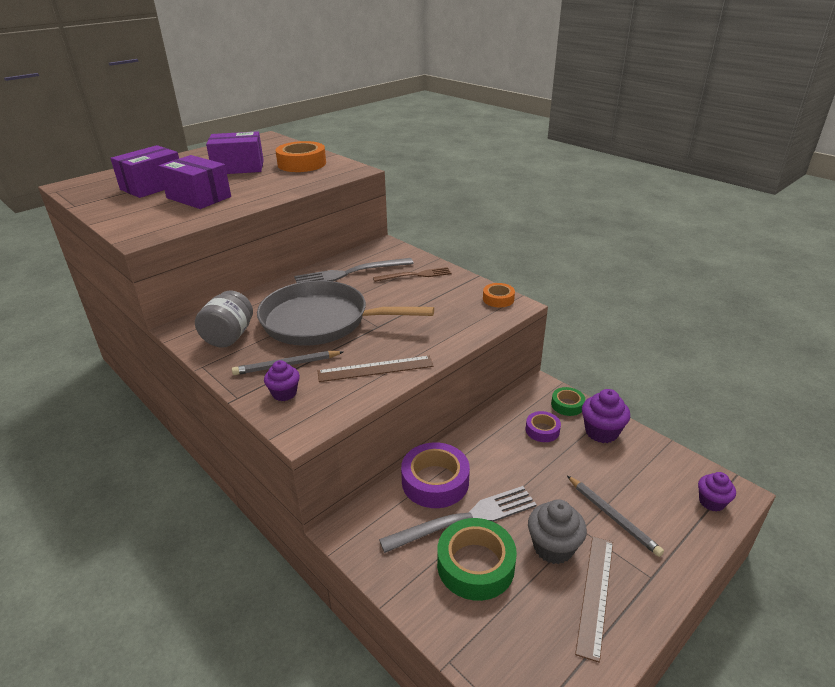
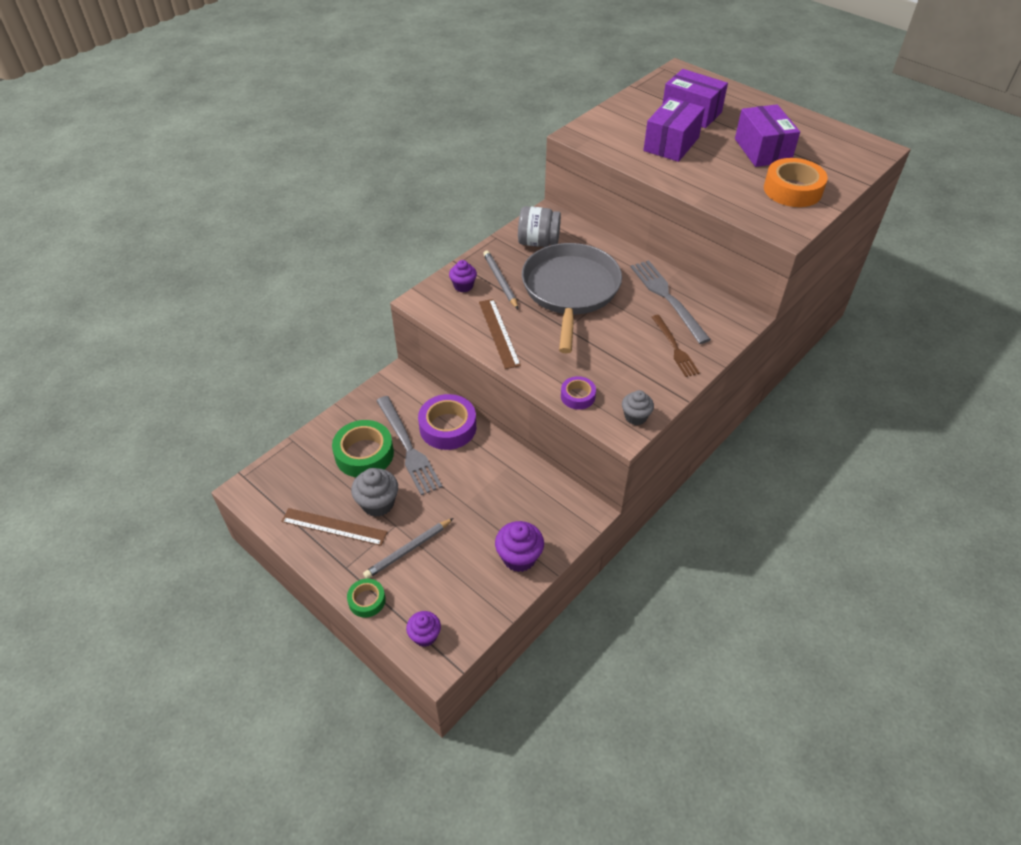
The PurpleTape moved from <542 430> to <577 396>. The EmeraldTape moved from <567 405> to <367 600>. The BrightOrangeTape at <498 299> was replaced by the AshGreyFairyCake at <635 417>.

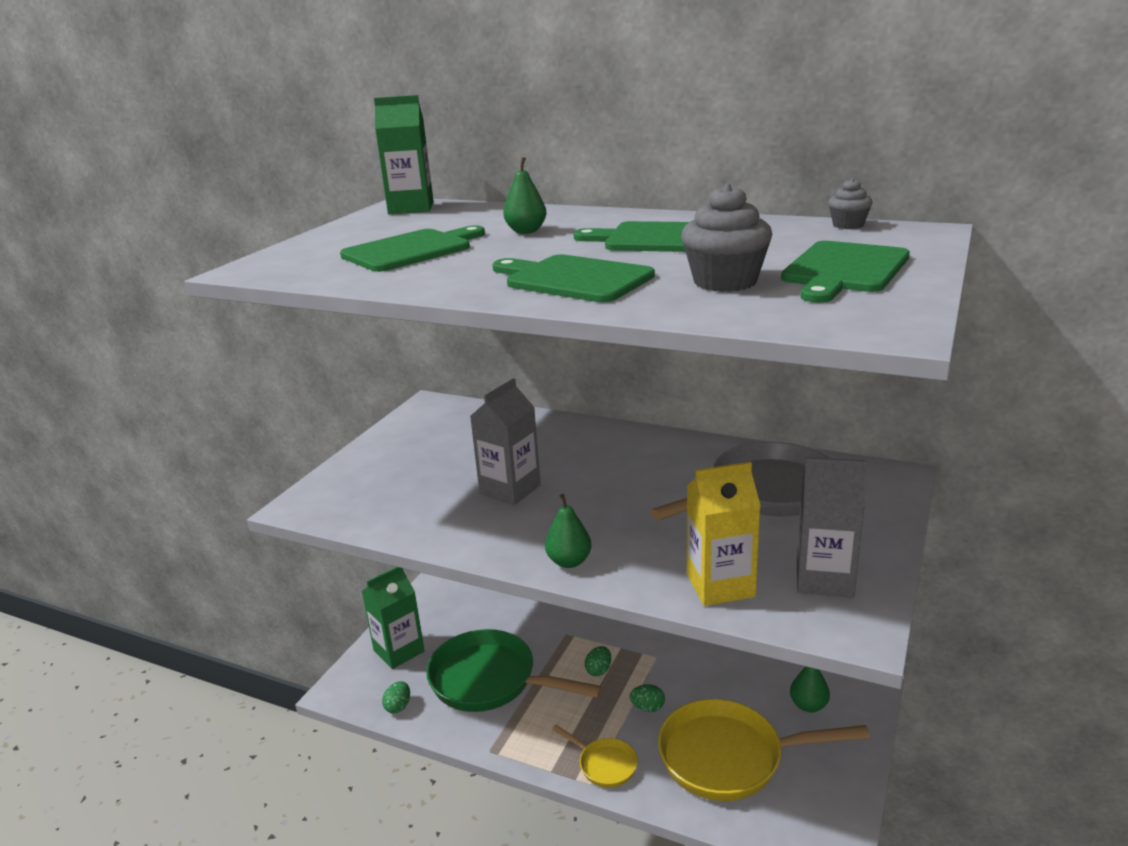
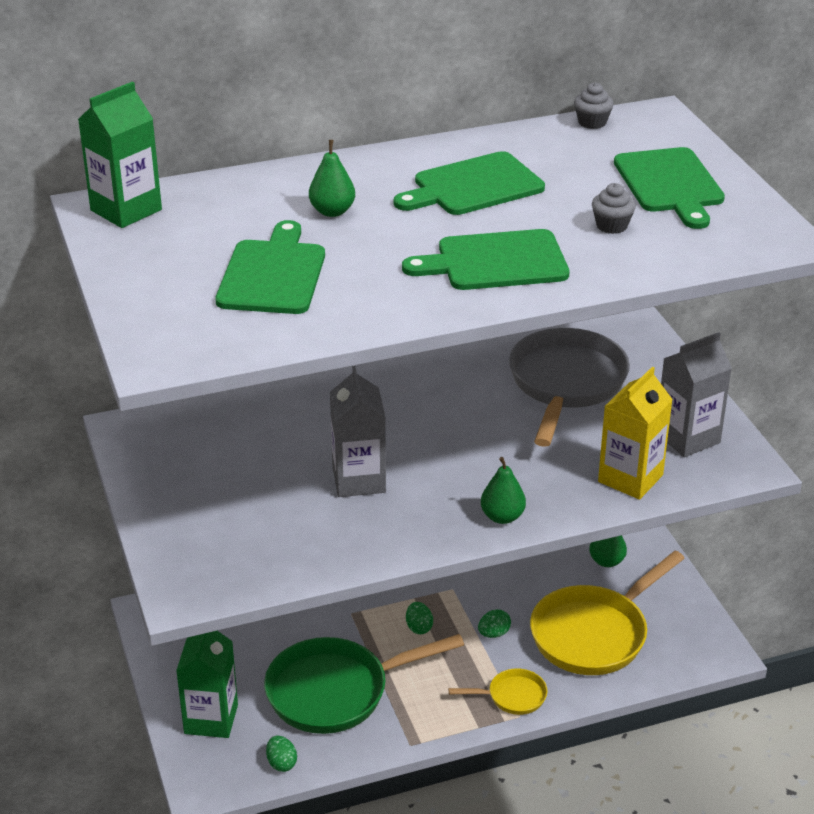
The AshGreyFairyCake at <725 282> changed to 0.56 times the size.

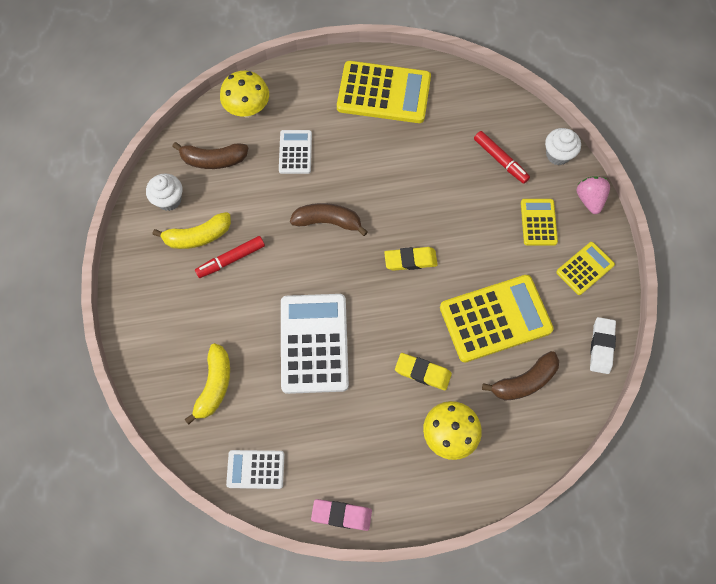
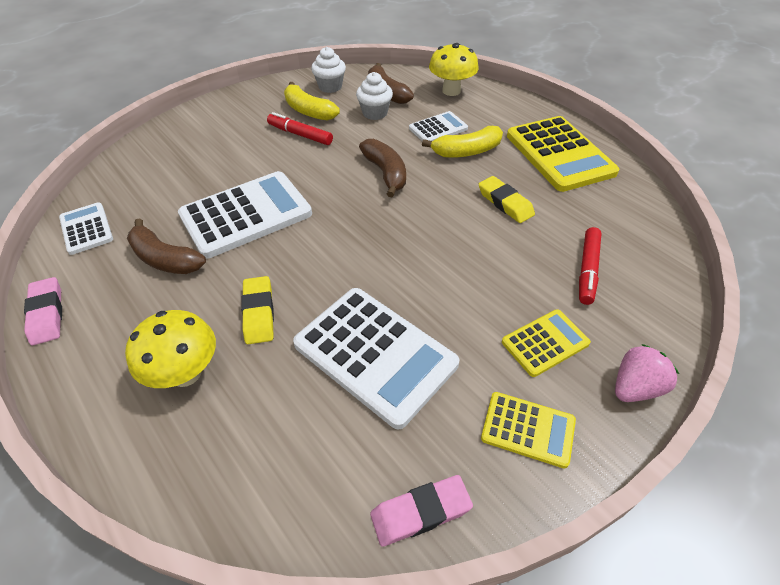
The YellowBananaFruit moved from <214 385> to <466 151>. The YellowGumEraser moved from <410 260> to <505 203>. The BrownBananaFruit moved from <524 381> to <165 259>. The PureWhiteFairyCake moved from <557 154> to <375 113>. The YellowCalculator at <495 318> became the PureWhiteCalculator at <375 354>. The PureWhiteGumEraser at <601 346> became the RosePinkGumEraser at <420 512>.

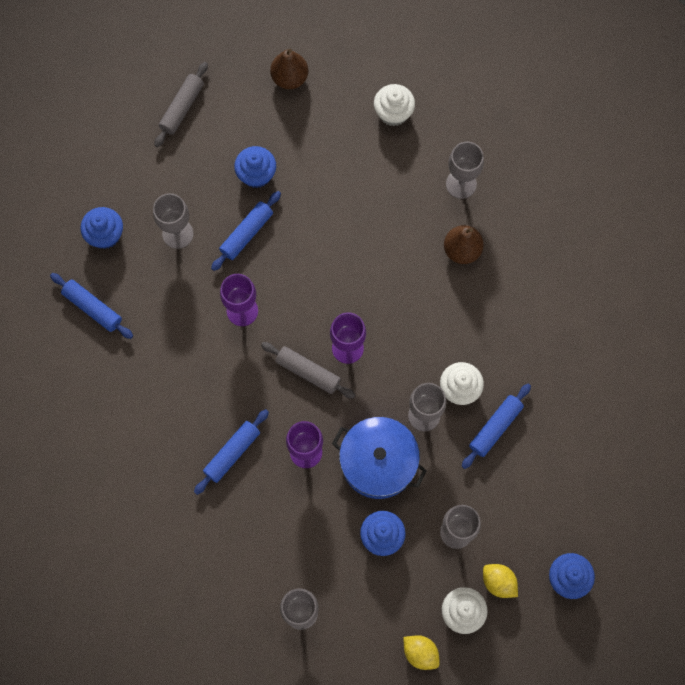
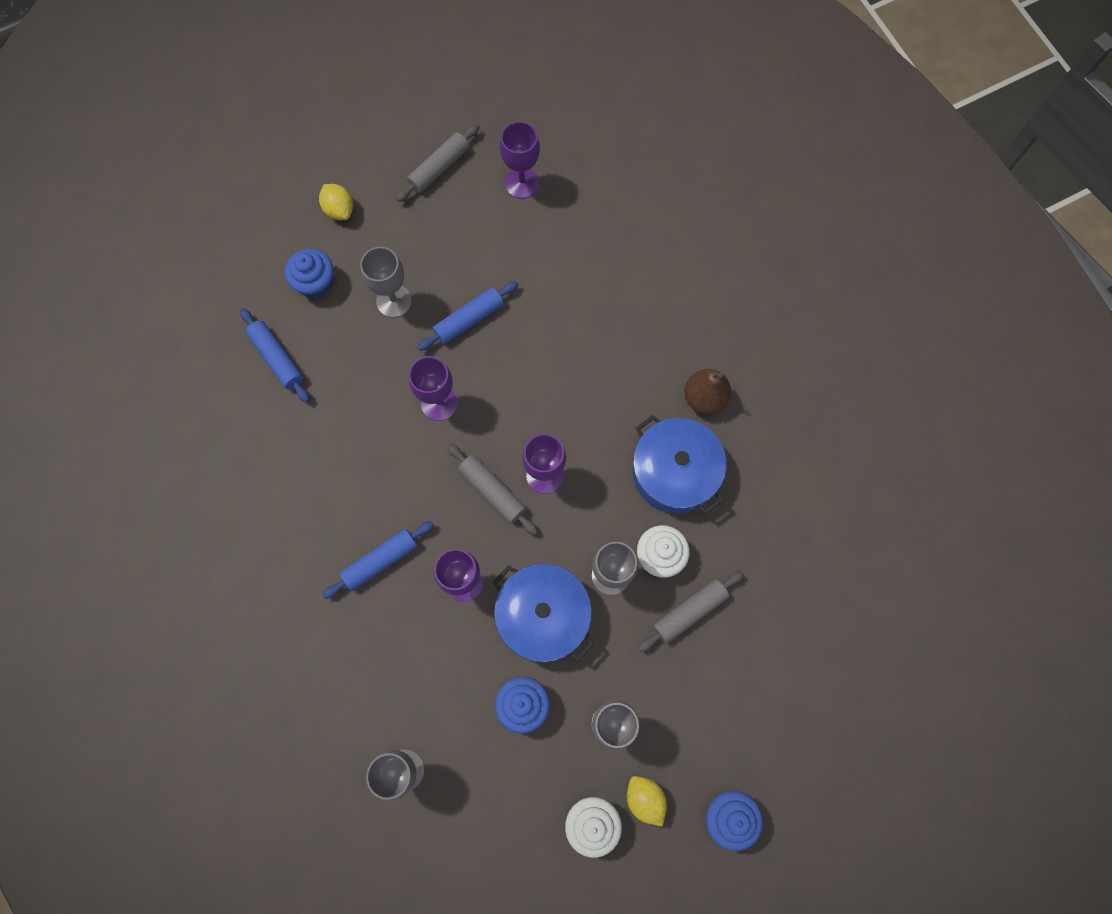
The RoyalBlueFairyCake at <256 174> disappeared. The BrownToyPear at <289 78> disappeared. The PureWhiteFairyCake at <393 113> disappeared. The AshGreyChalice at <461 184> disappeared. The PurpleChalice at <522 183> appeared. The RoyalBlueStockpot at <675 472> appeared. The YellowCitrusFruit moved from <420 653> to <339 210>. The RoyalBlueRollingPin at <495 427> became the AshGreyRollingPin at <689 612>.

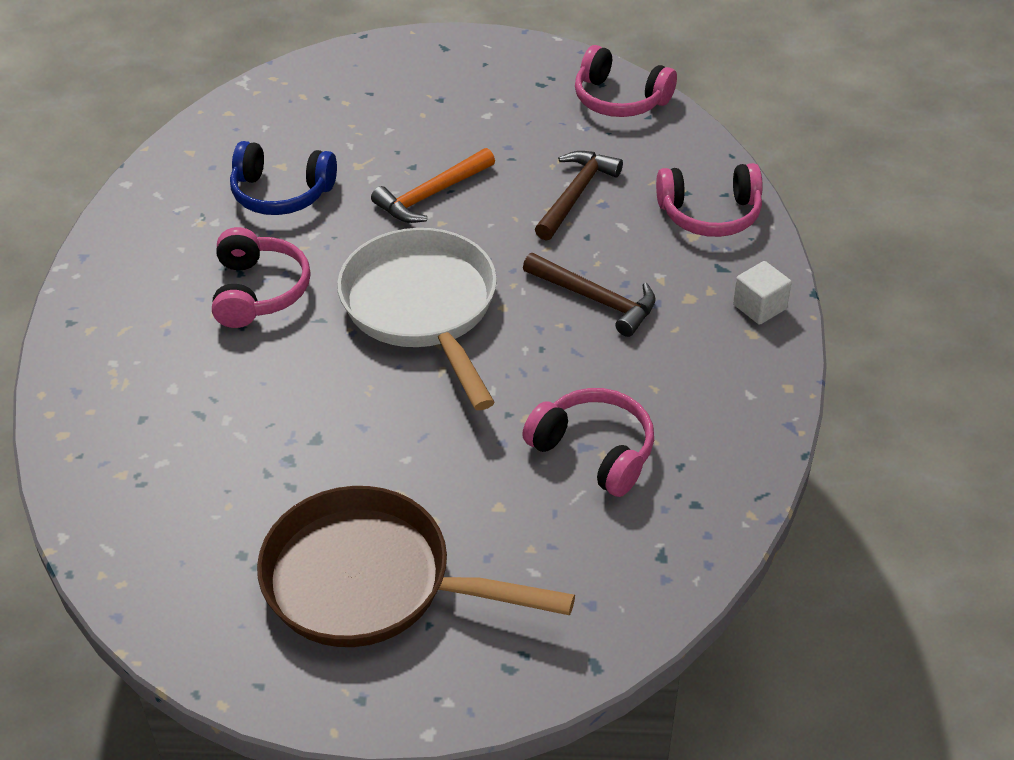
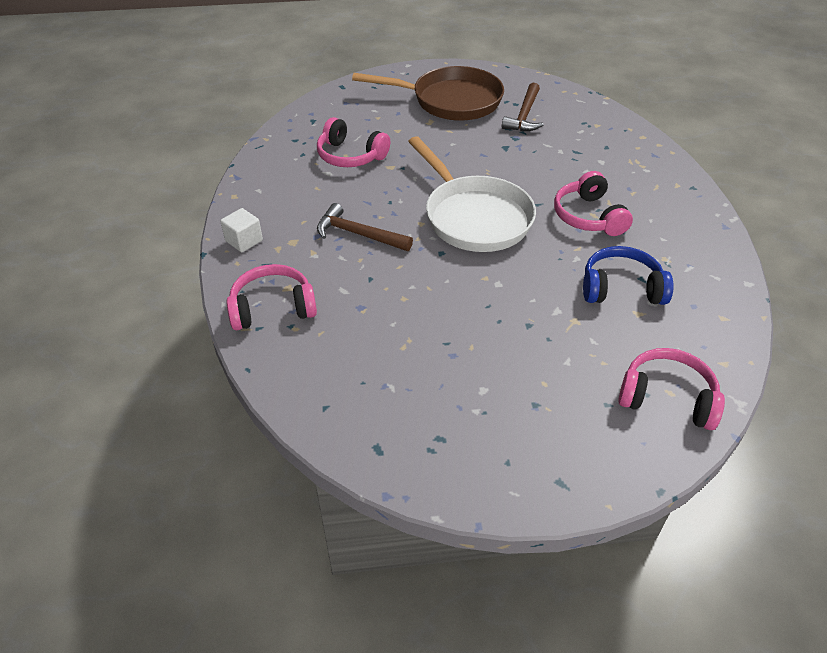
The BrightOrangeHammer at <432 195> disappeared. The BrownHammer moved from <575 195> to <524 115>. The RosePinkOverEarHeadphones moved from <619 99> to <667 398>.

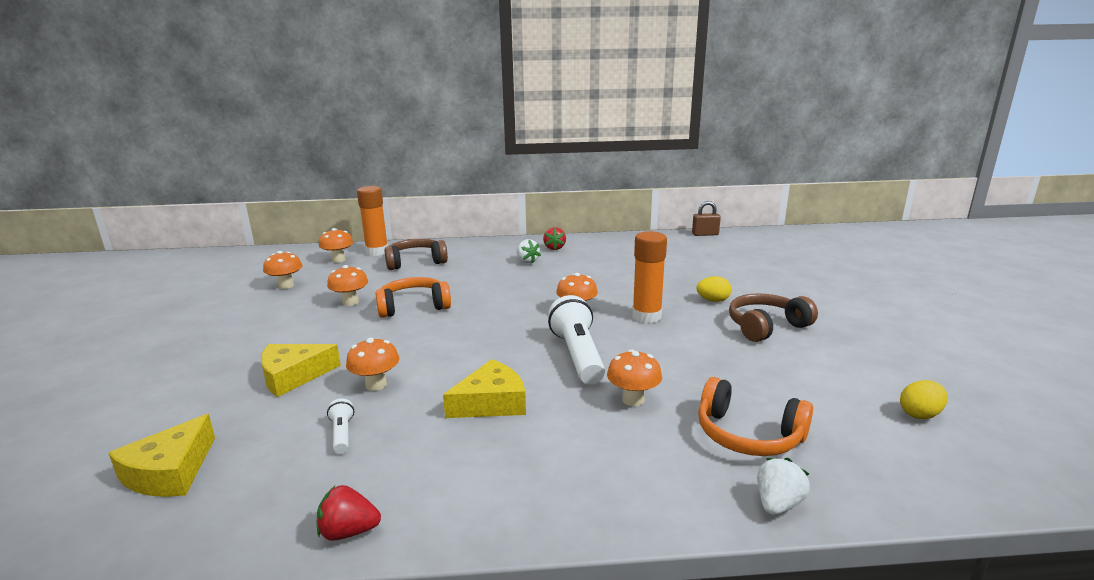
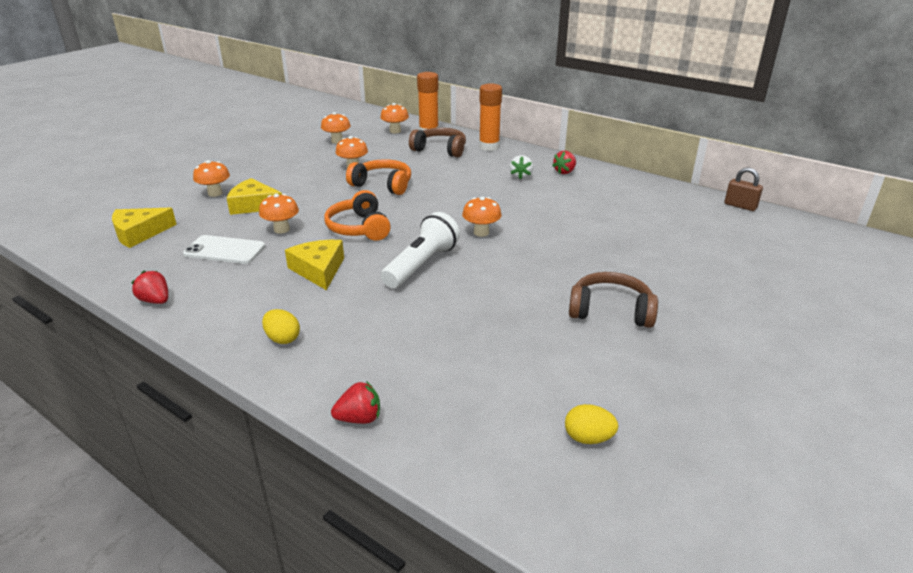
The BrightOrangeToadstool moved from <633 400> to <215 193>. The BrightOrangeGlue moved from <646 317> to <489 147>. The YellowEgg moved from <713 300> to <282 339>. The BrightOrangeOverEarHeadphones moved from <748 435> to <359 228>. The PureWhitePocketTorch at <342 434> was replaced by the PureWhitePhone at <224 250>. The PureWhiteStrawberry at <777 504> became the RedStrawberry at <359 418>. The YellowCheese at <491 402> turned 120 degrees counterclockwise.

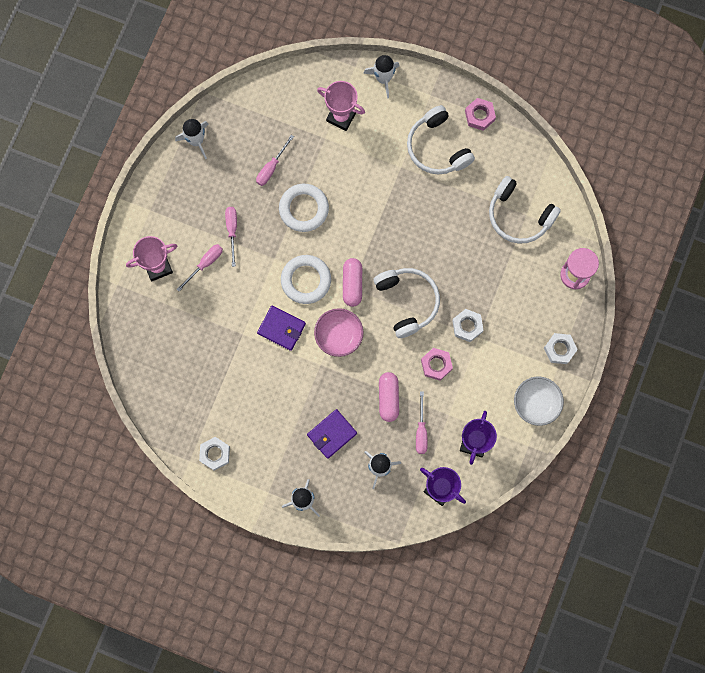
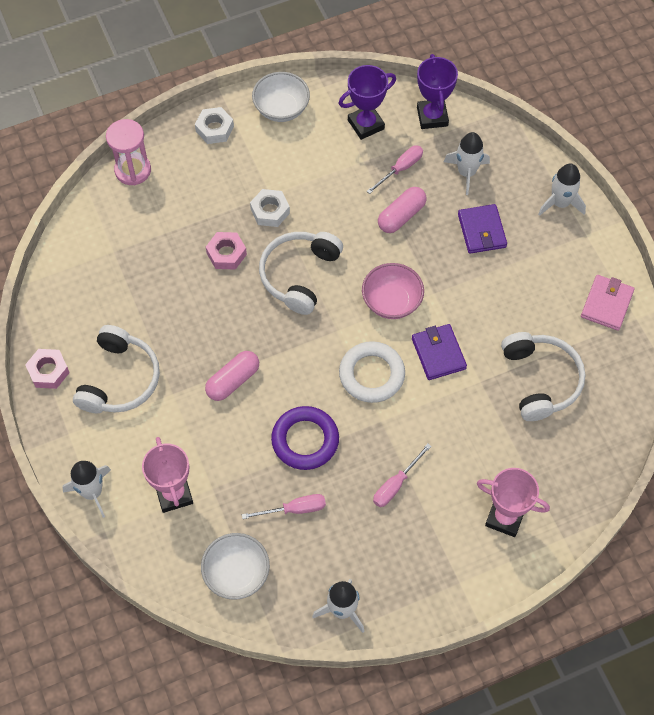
The RosePinkHandScrewdriver at <205 264> disappeared. The PureWhiteServingBowl at <236 573> appeared. The RosePinkPillShape moved from <352 284> to <233 381>. The RosePinkHexagonNut moved from <436 365> to <226 254>. The PureWhiteOverEarHeadphones moved from <519 216> to <541 380>. The PureWhiteHexagonNut at <215 454> was replaced by the RosePinkBillfold at <606 304>. The PureWhiteHoop at <304 209> became the PurpleHoop at <305 440>. The PurpleBillfold at <332 434> turned 75 degrees clockwise.

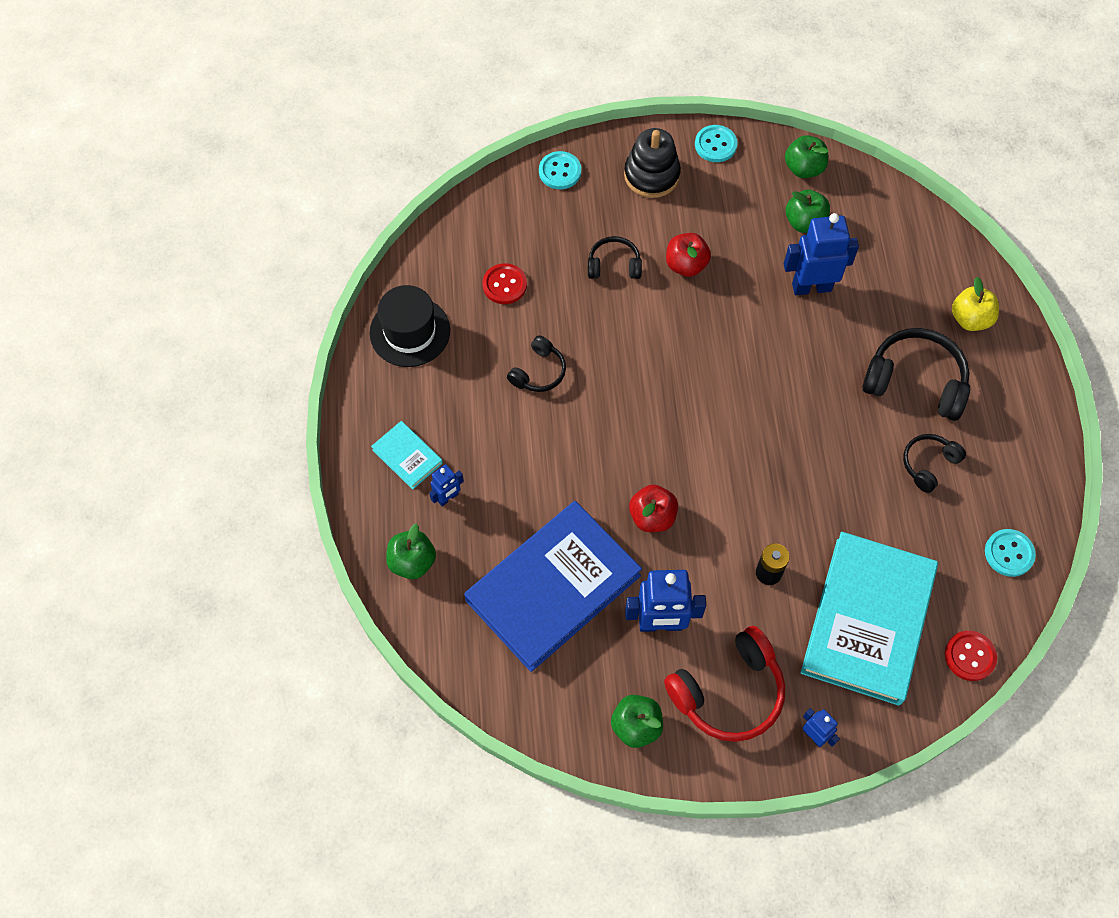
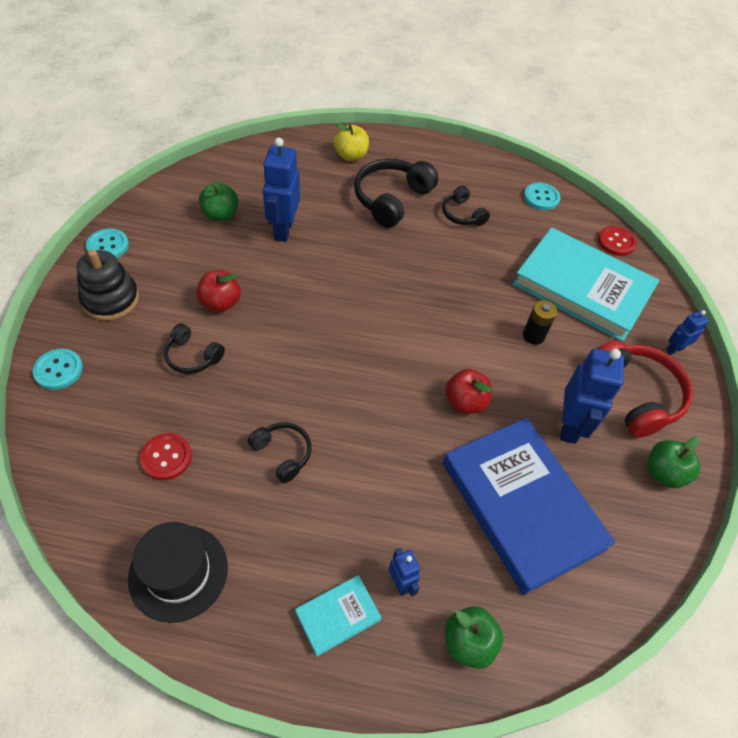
The EmeraldToyApple at <804 168> disappeared. The EbonyOverEarHeadphones at <614 265> turned 75 degrees counterclockwise.

